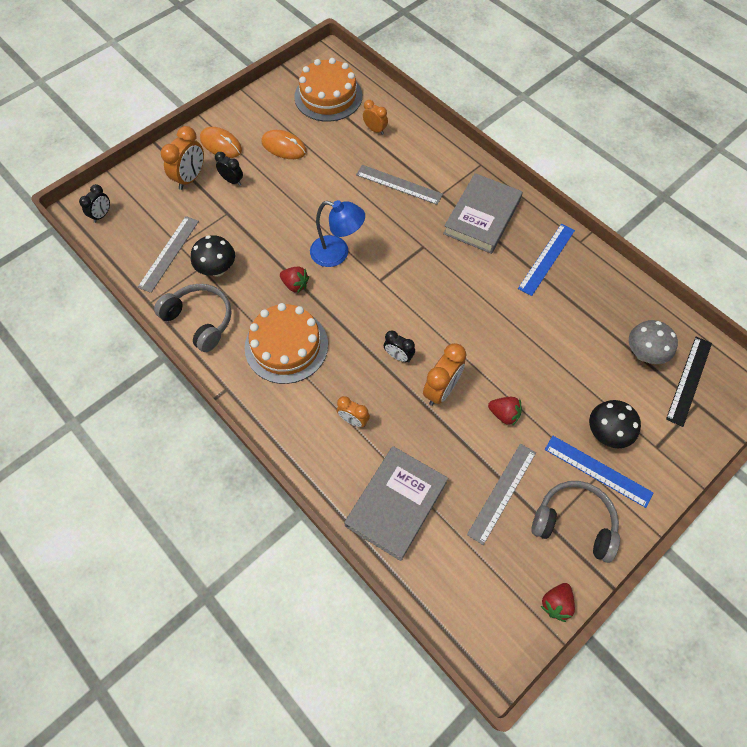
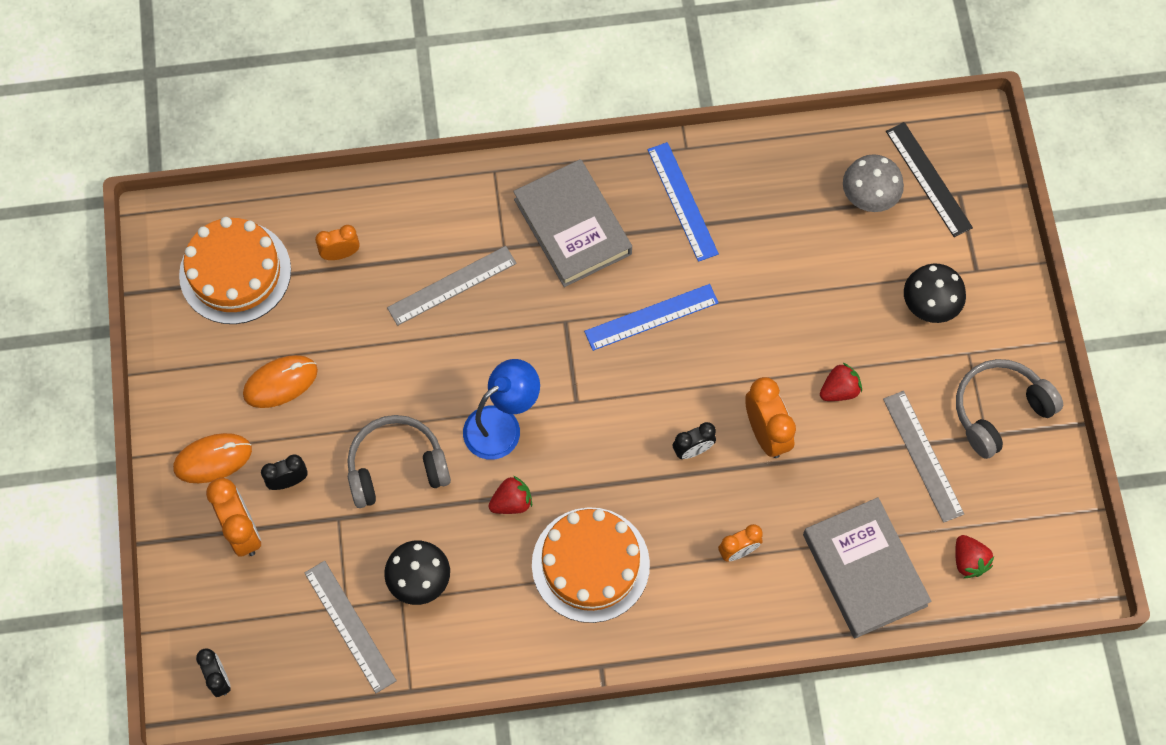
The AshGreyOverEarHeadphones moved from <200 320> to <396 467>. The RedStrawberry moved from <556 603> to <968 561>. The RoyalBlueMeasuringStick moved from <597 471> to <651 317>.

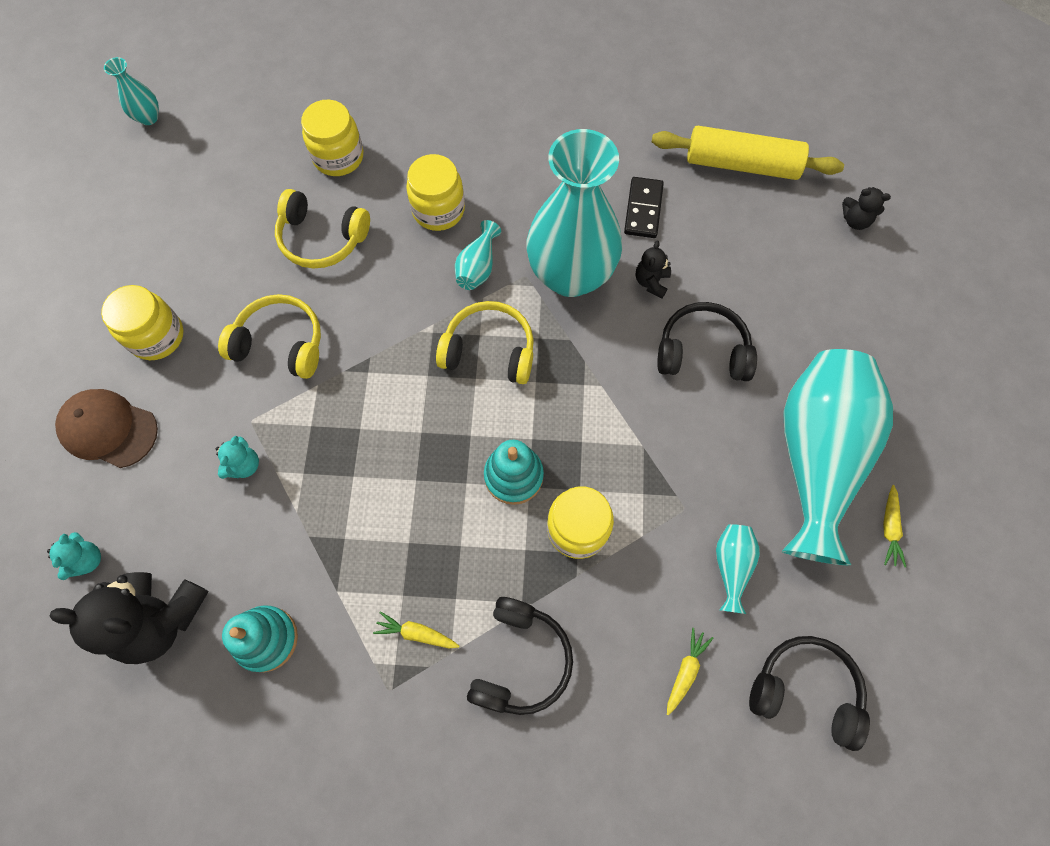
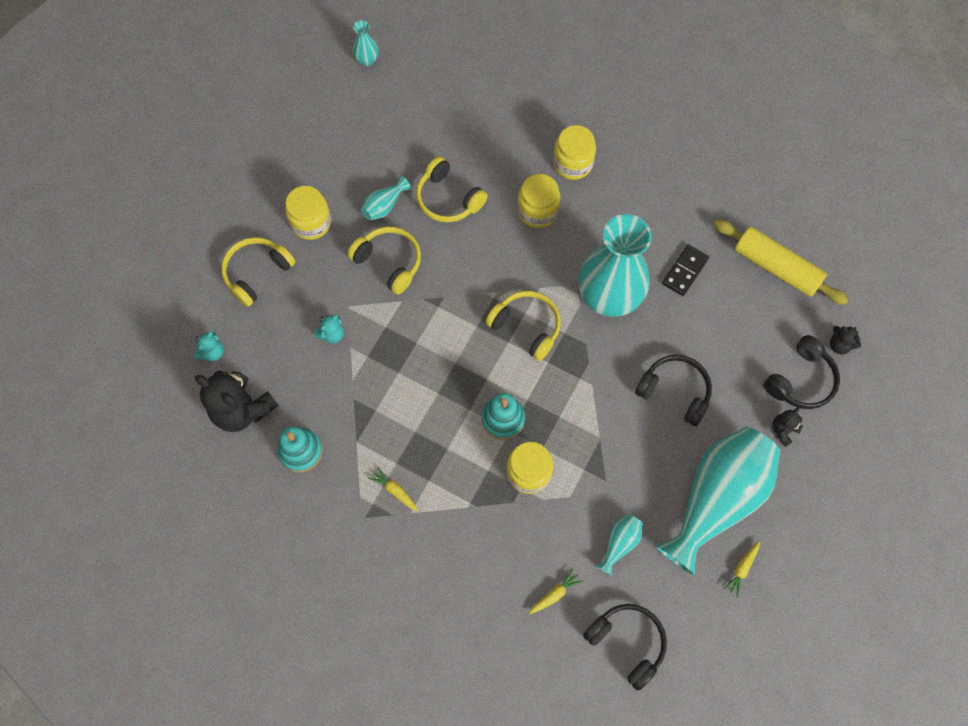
The YellowJamJar moved from <338 157> to <572 163>. The TurquoiseFlowerVase moved from <478 267> to <384 206>. The EbonyOverEarHeadphones moved from <521 660> to <801 380>. The EbonyTeddyBear moved from <651 282> to <783 430>. The BrownPeakedCap at <108 429> was replaced by the YellowOverEarHeadphones at <257 273>.

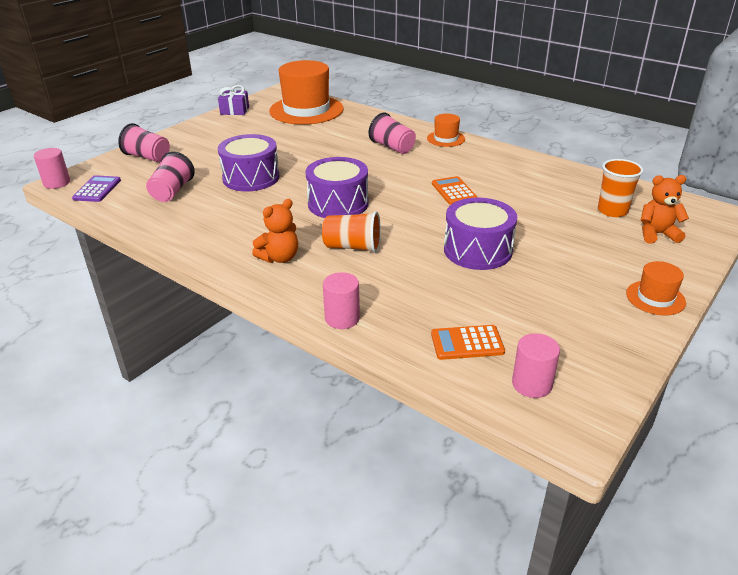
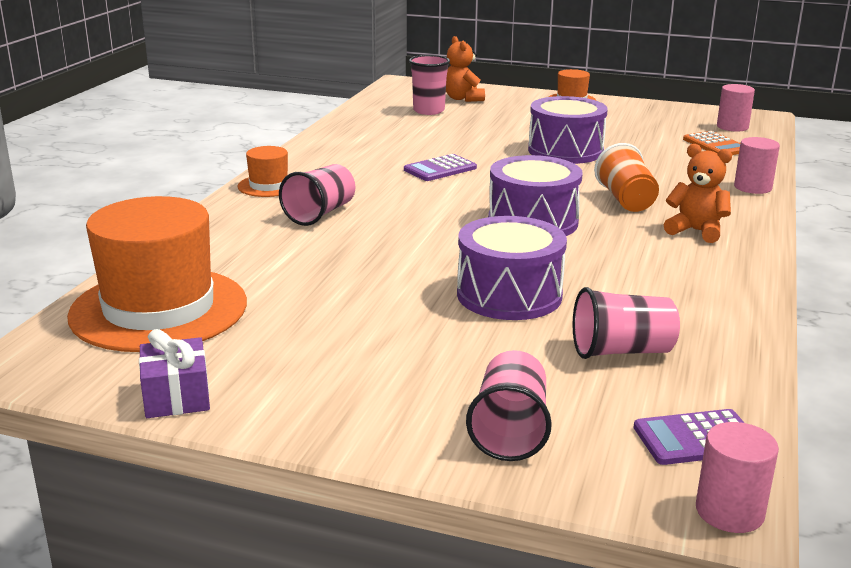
The BrightOrangeCalculator at <453 191> became the PurpleCalculator at <440 169>. The BrightOrangeTumbler at <612 211> became the RosePinkTumbler at <428 111>.

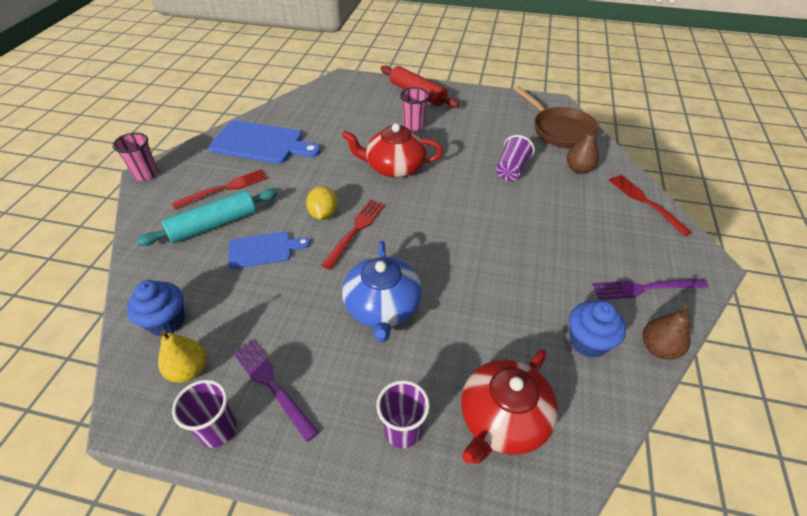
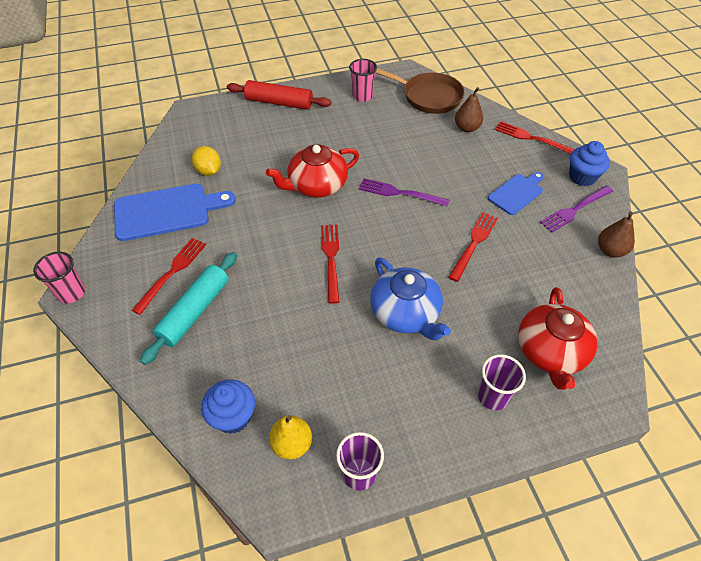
The PurpleTumbler at <511 170> disappeared. The RedFork at <474 243> appeared. The RoyalBlueChoppingBoard moved from <263 250> to <517 193>. The PurpleFork moved from <271 384> to <399 193>. The YellowCitrusFruit moved from <323 214> to <209 171>. The RosePinkTumbler moved from <414 126> to <362 96>. The RoyalBlueFairyCake moved from <588 342> to <582 177>.

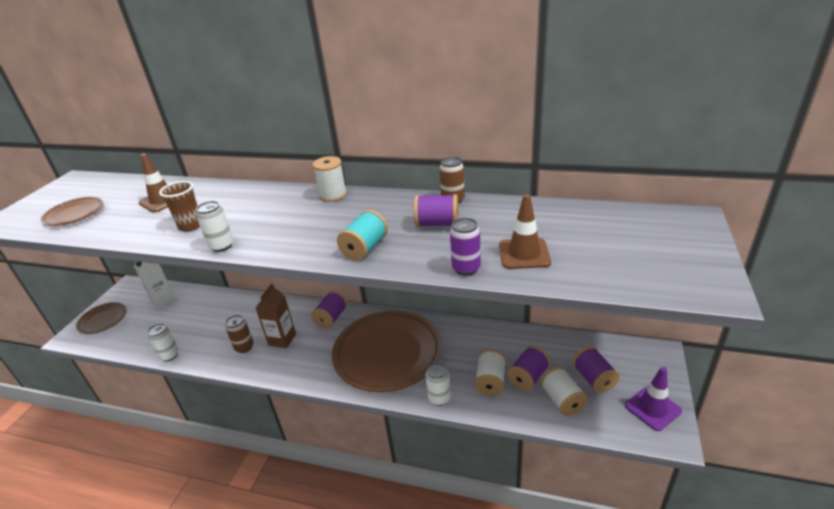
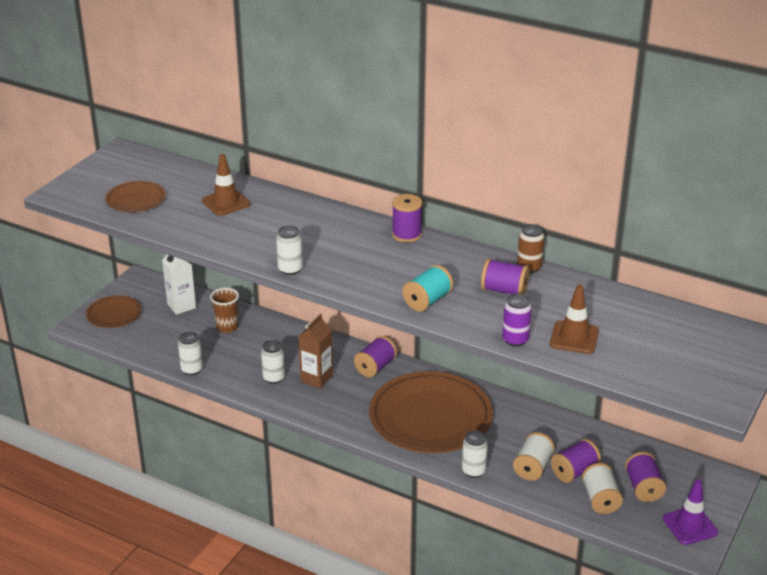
The BrownTumbler moved from <191 226> to <227 327>. The BrownSodaCan at <244 347> became the PureWhiteSodaCan at <274 378>. The PureWhiteBobbin at <333 195> became the PurpleBobbin at <406 234>.

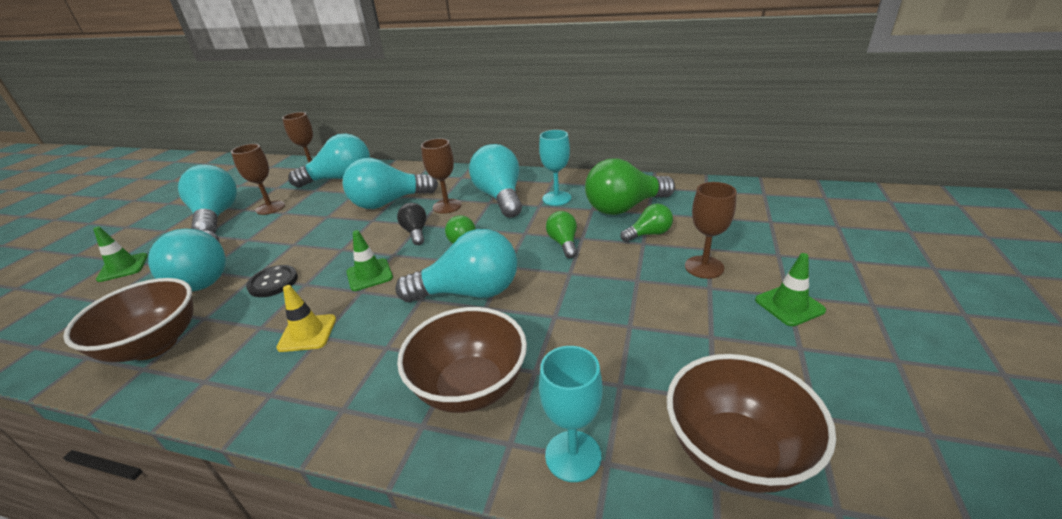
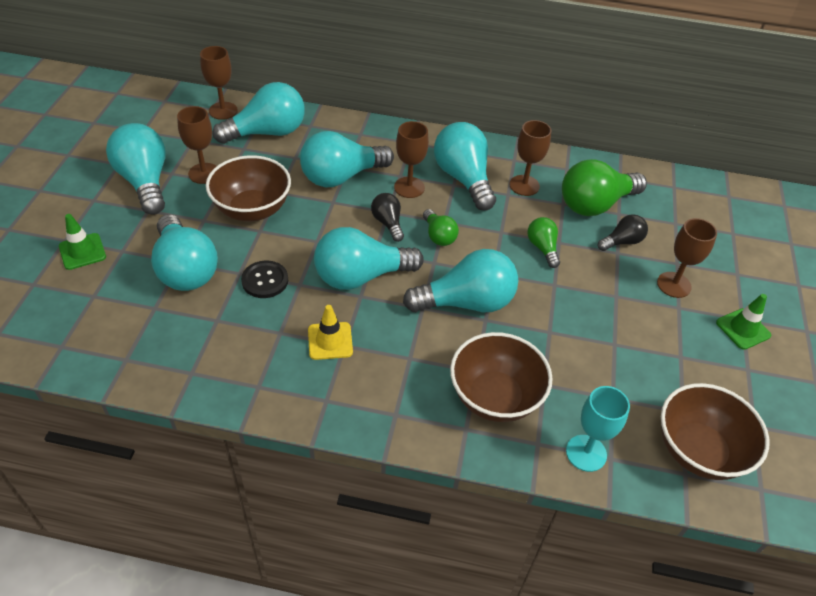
The BrownServingBowl moved from <154 345> to <252 209>. The EmeraldTrafficCone at <369 275> was replaced by the TurquoiseBulb at <361 276>. The TurquoiseChalice at <556 198> became the BrownChalice at <524 185>. The EmeraldBulb at <648 234> became the EbonyBulb at <622 242>.

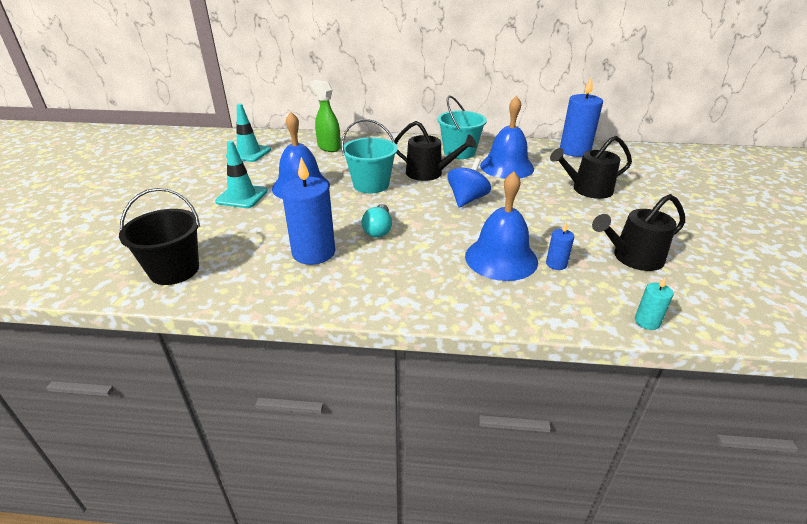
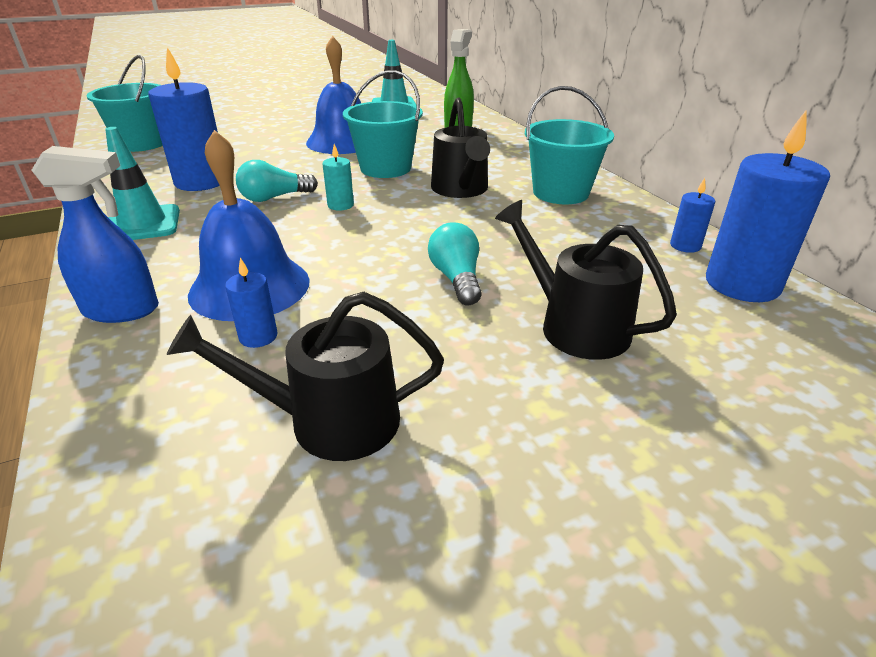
The RoyalBlueWhirligig at <467 199> disappeared. The RoyalBlueBell at <506 166> disappeared. The RoyalBlueSprayer at <122 310> appeared. The TurquoiseBulb at <457 279> appeared. The RoyalBluePillarCandle at <685 246> appeared. The TurquoiseTrafficCone moved from <242 196> to <142 224>. The TurquoisePillarCandle moved from <647 322> to <340 205>. The EbonySandBucket at <174 270> became the TurquoiseSandBucket at <142 143>. The EbonyWateringPot at <633 258> turned 45 degrees counterclockwise.

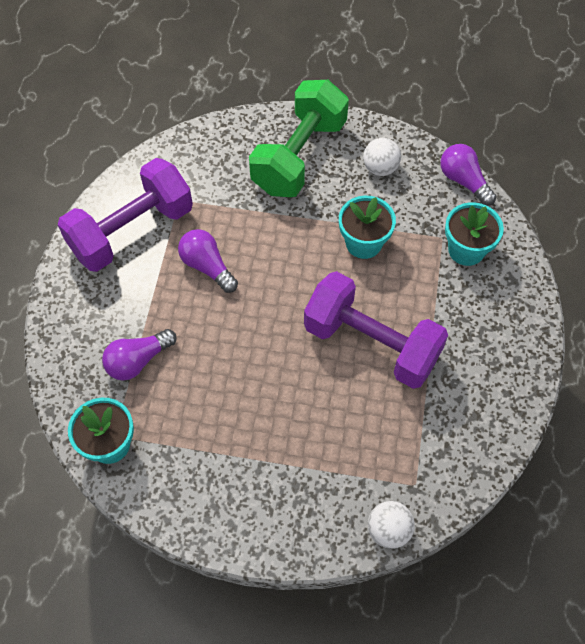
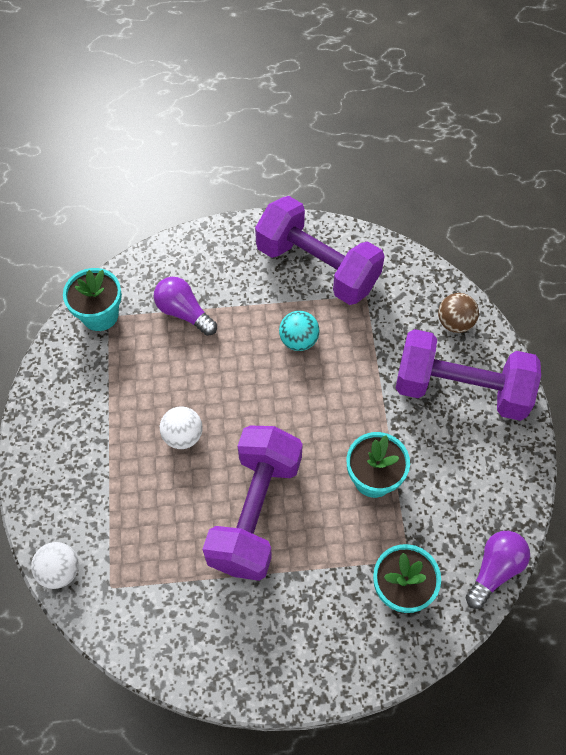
The BrownBall at <454 323> appeared. The PureWhiteBall moved from <380 168> to <183 436>. The PurpleBulb at <207 266> was replaced by the TurquoiseBall at <299 340>. The EmeraldFreeWeight at <299 156> became the PurpleFreeWeight at <461 389>.

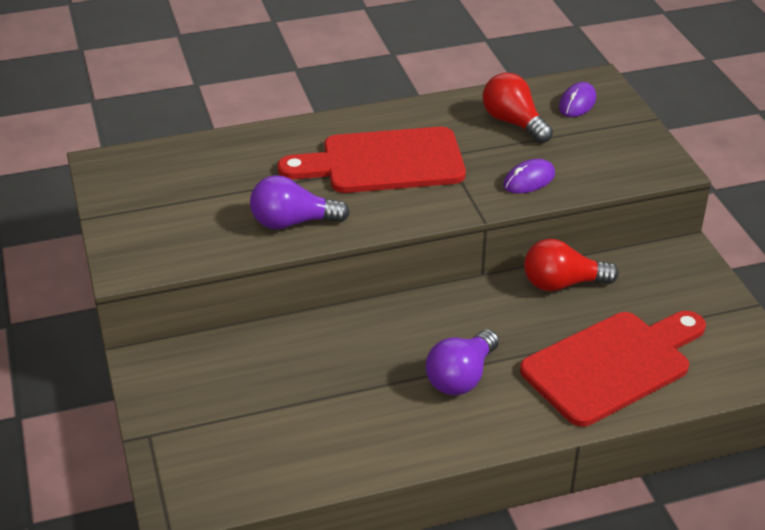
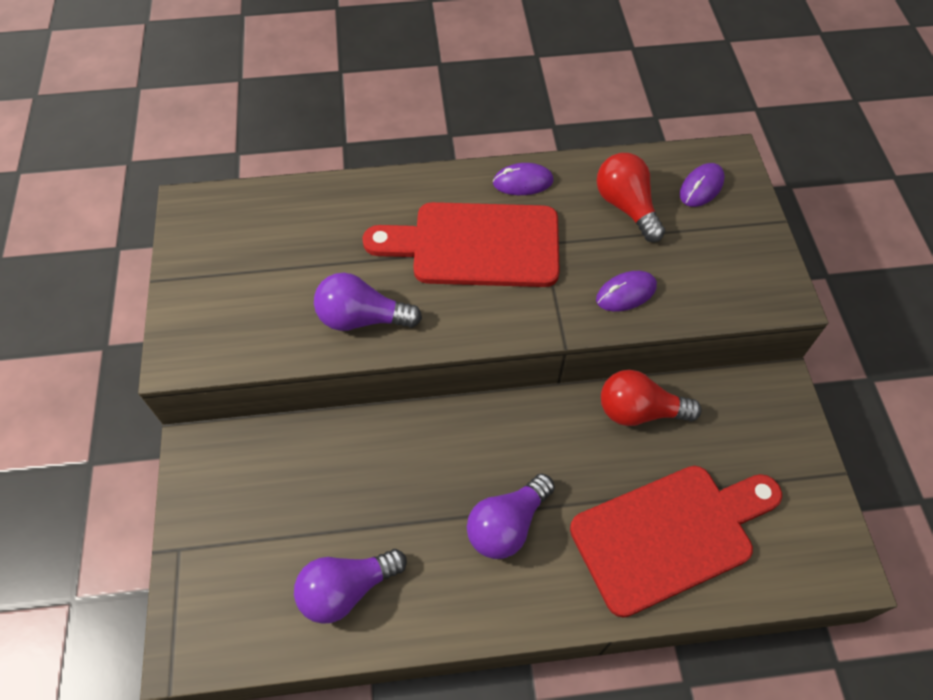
The PurpleBulb at <346 589> appeared. The PurpleComputerMouse at <523 182> appeared.

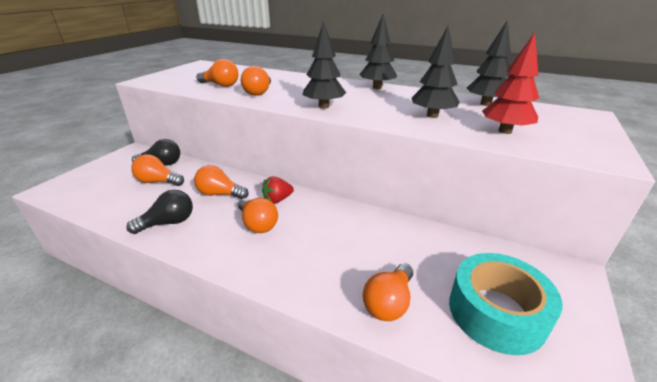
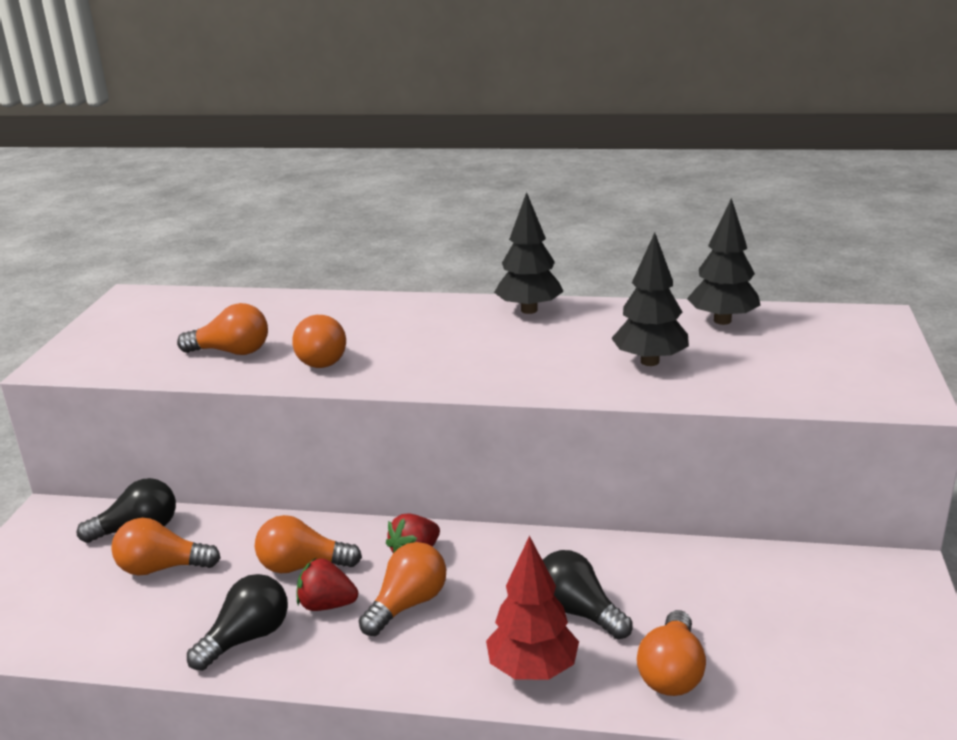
The EbonyToyTree at <324 106> disappeared. The TurquoiseTape at <496 312> disappeared. The RedStrawberry at <327 605> appeared. The EbonyBulb at <577 612> appeared. The RedToyTree moved from <505 131> to <532 669>. The BrightOrangeBulb at <257 224> turned 90 degrees counterclockwise.

